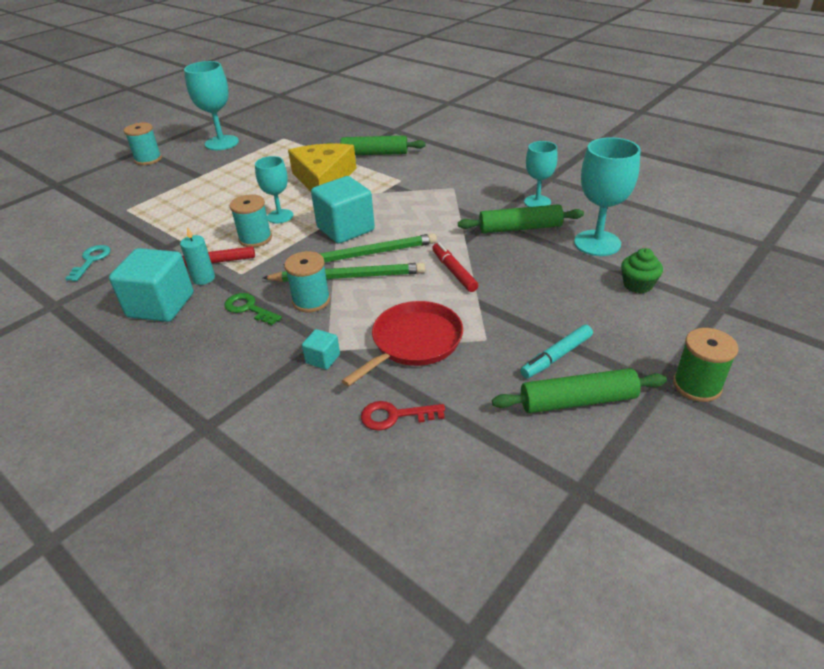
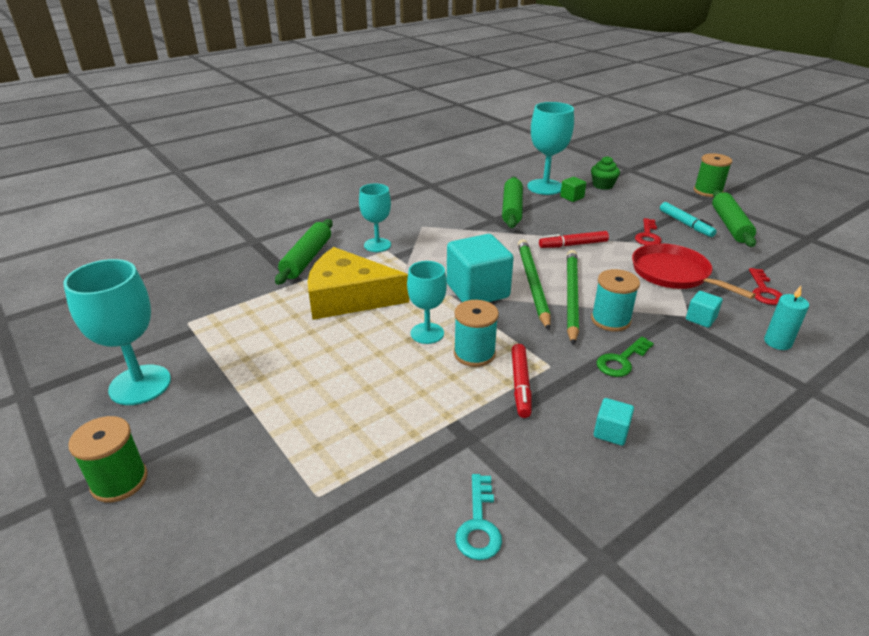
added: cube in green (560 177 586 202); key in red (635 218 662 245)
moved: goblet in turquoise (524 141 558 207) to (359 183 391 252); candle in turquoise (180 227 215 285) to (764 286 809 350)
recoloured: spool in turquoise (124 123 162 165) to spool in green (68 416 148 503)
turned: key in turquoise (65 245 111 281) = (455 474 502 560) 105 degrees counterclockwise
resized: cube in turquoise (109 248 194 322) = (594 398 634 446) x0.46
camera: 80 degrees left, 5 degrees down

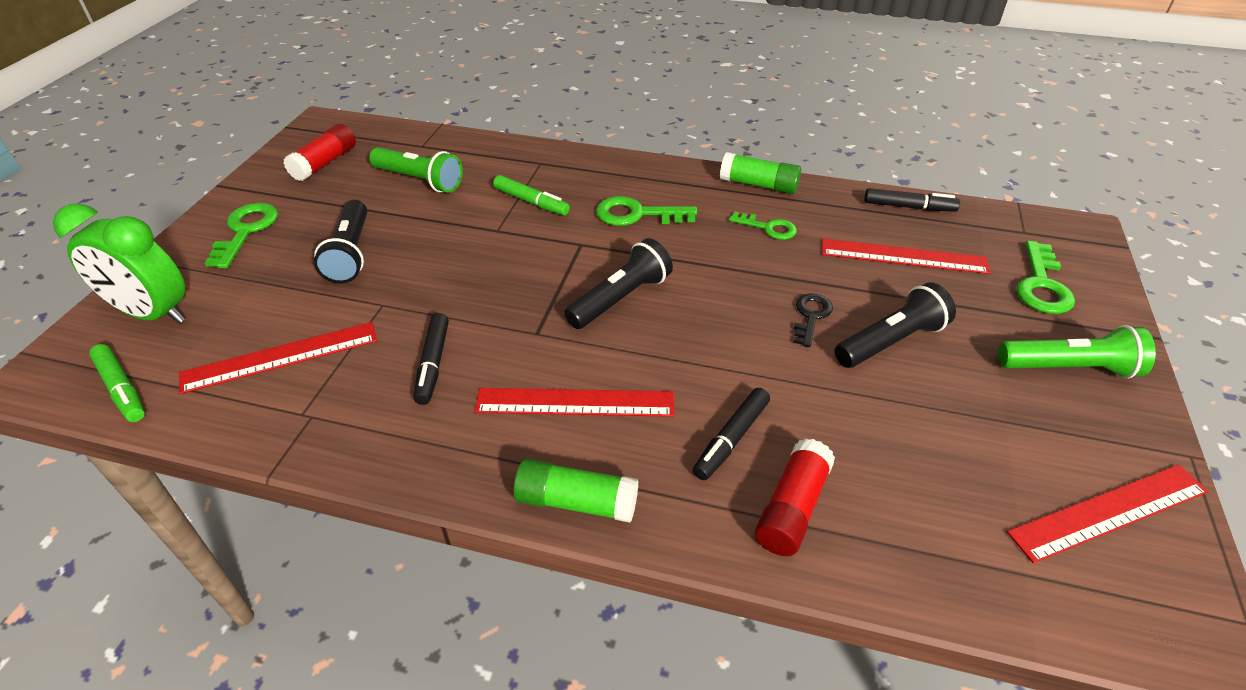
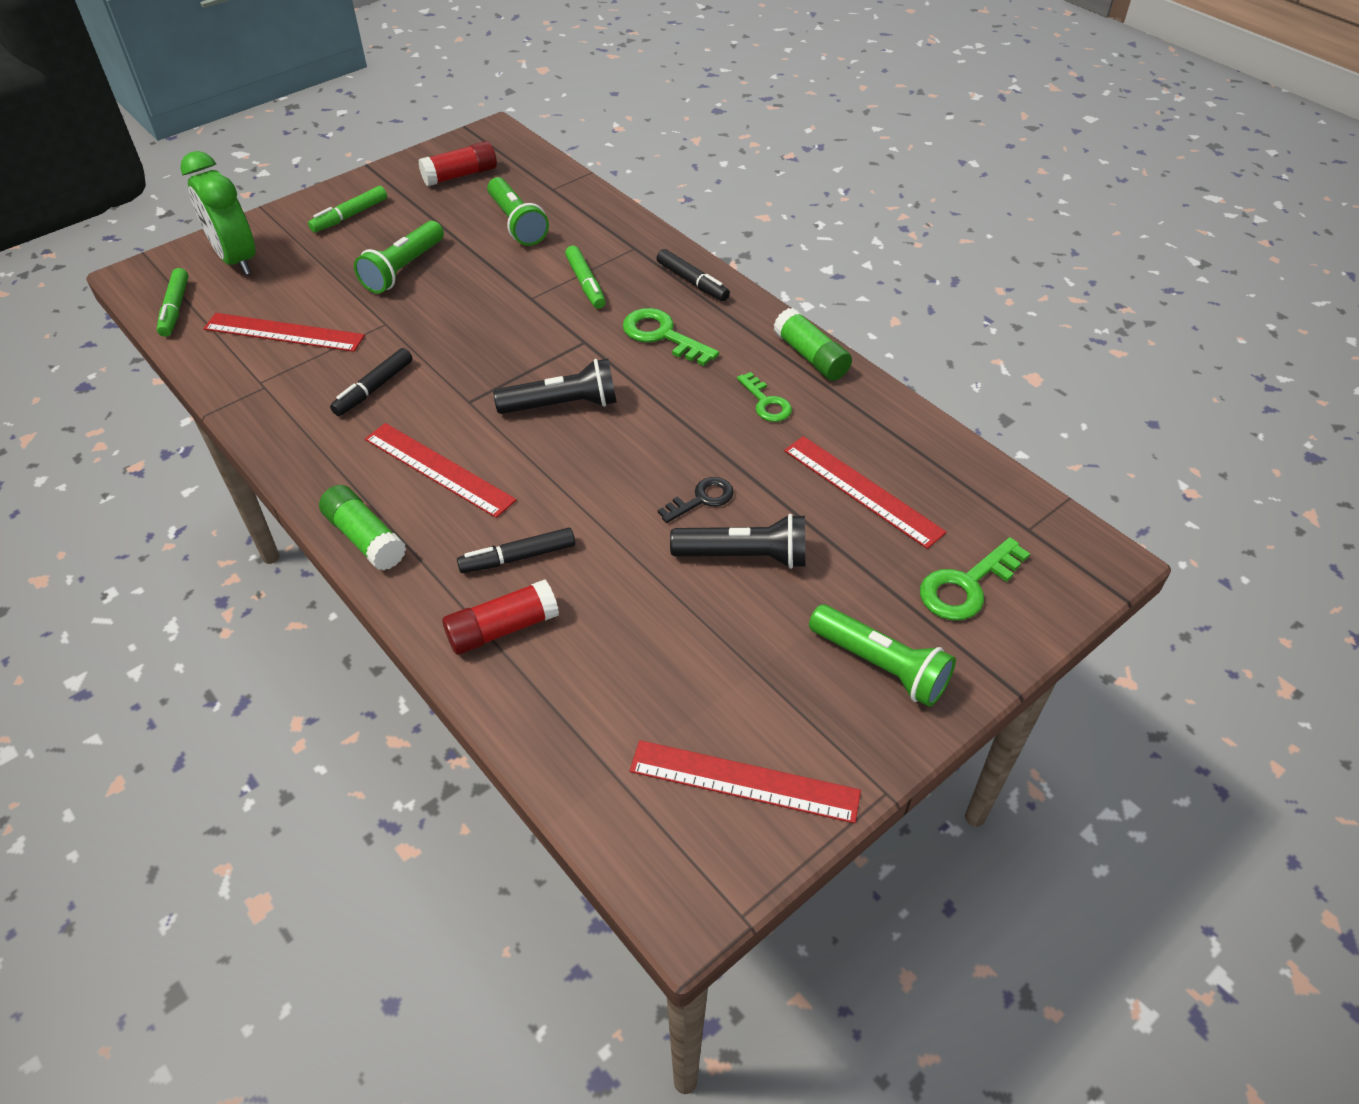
moved: marker in black (864 188 960 212) to (656 249 730 301)
replaced: key in green (205 203 278 268) to marker in green (308 186 387 233)
recoloured: flashlight in black (314 200 367 284) to flashlight in green (354 221 444 293)
camera: 35 degrees right, 5 degrees up

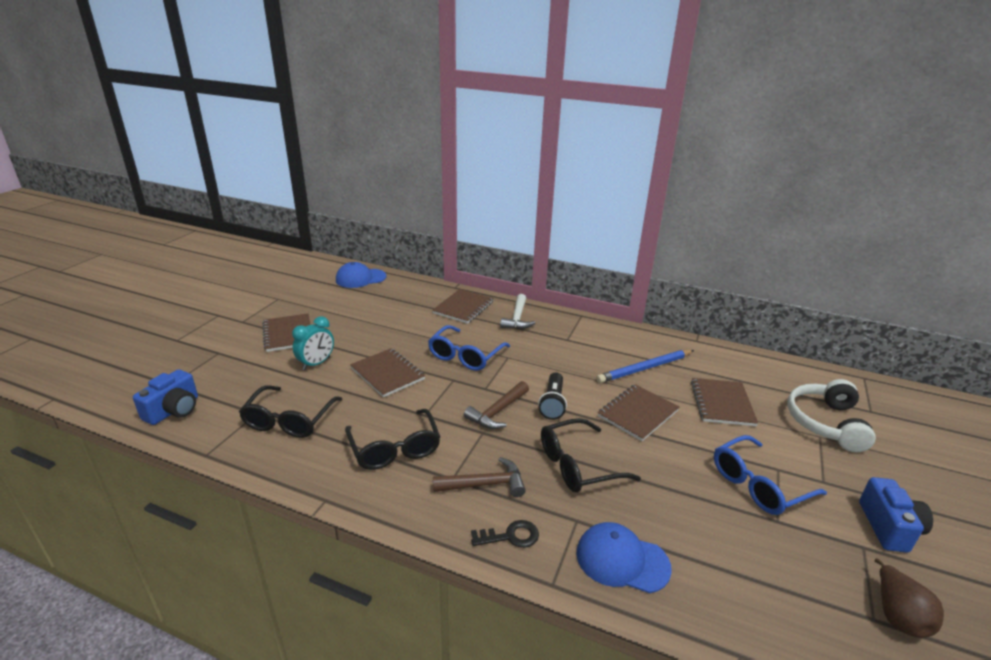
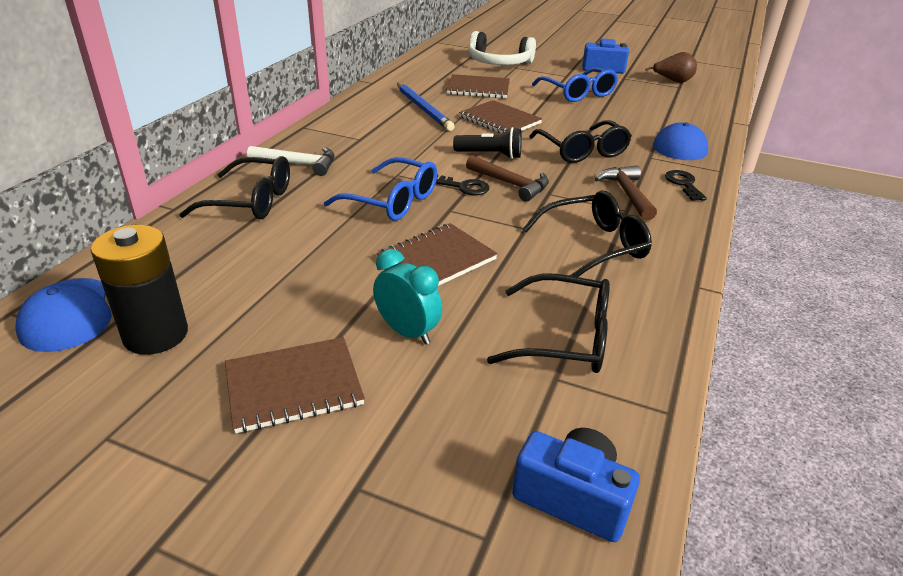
added: key in black (436 174 489 195); battery in black (91 225 188 355)
replaced: notebook in brown (432 289 494 324) to glasses in black (179 156 290 220)
camera: 90 degrees left, 5 degrees up

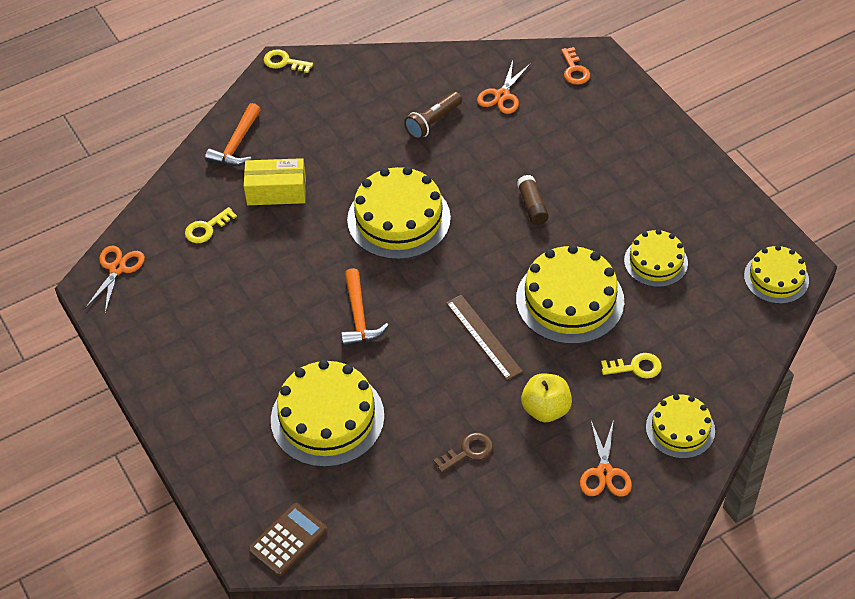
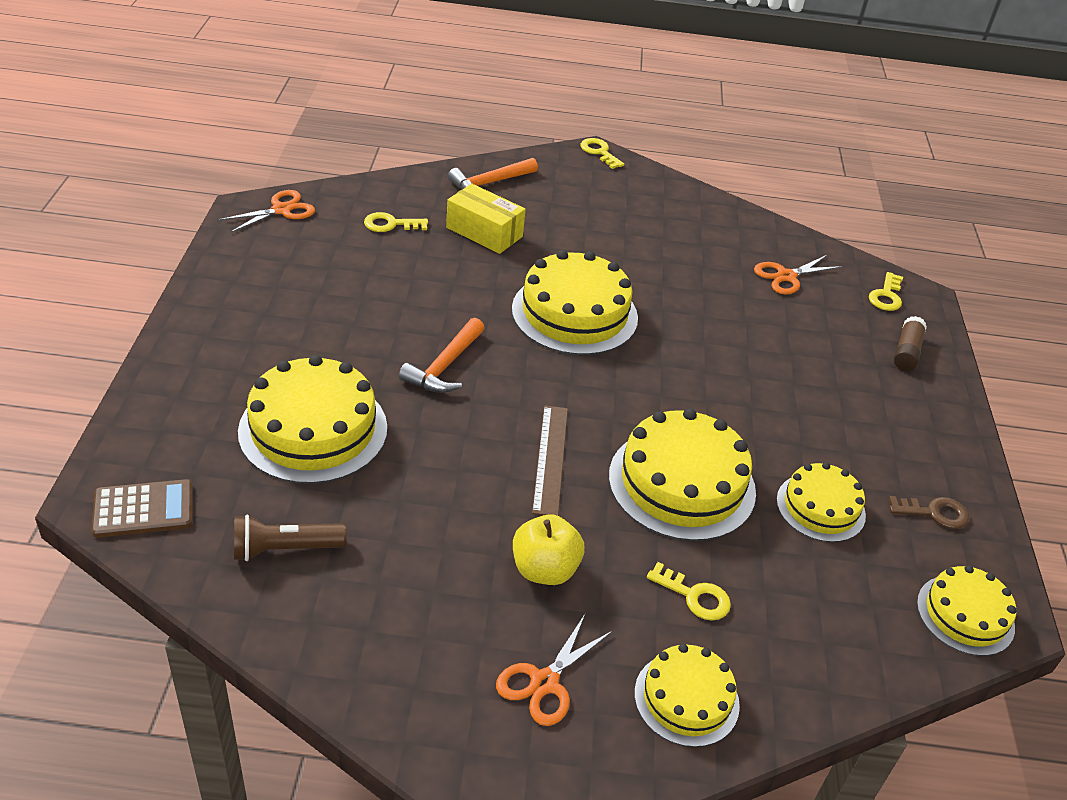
moved: flashlight in brown (404 92 462 139) to (234 514 347 561); glue stick in brown (517 175 549 225) to (894 316 927 370); key in brown (433 432 493 473) to (888 496 969 529)
recoloured: key in orange (561 47 590 85) to key in yellow (869 272 903 311)
camera: 30 degrees right, 10 degrees down

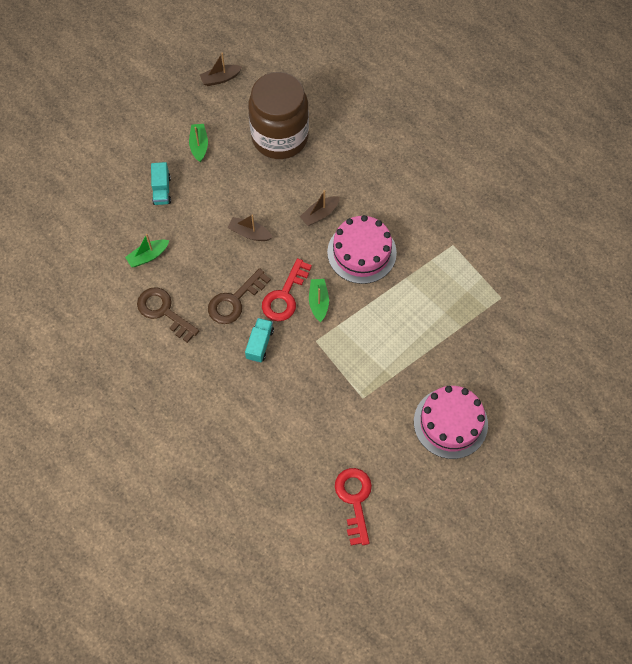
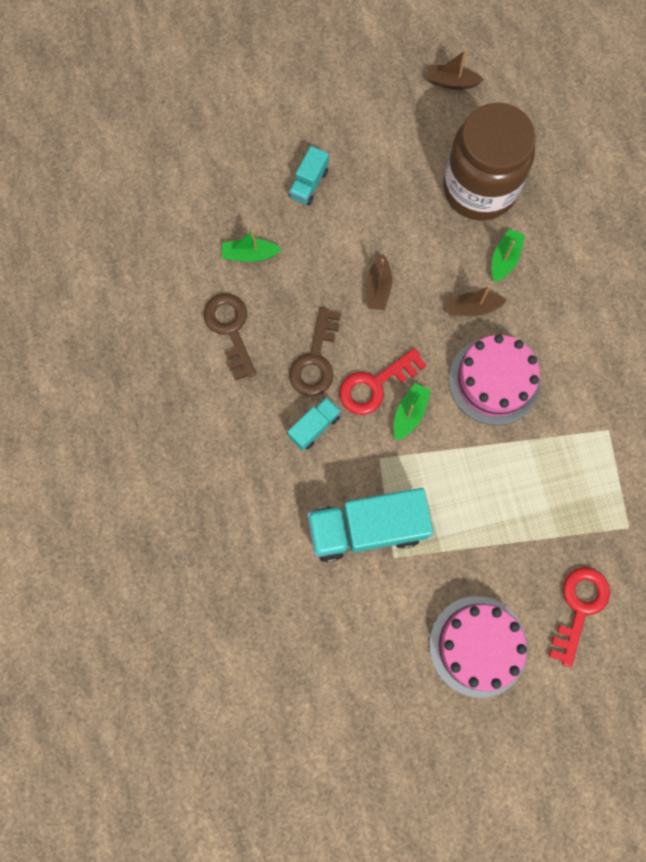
added: truck in turquoise (307 488 433 562)
moved: boat in green (189 124 208 162) to (492 229 525 282); key in red (335 468 372 545) to (549 567 610 667)
turned: boat in brown (228 214 273 241) = (366 254 392 310) 135 degrees counterclockwise; key in brown (208 268 271 324) = (289 307 341 396) 60 degrees counterclockwise
camera: 30 degrees right, 10 degrees up

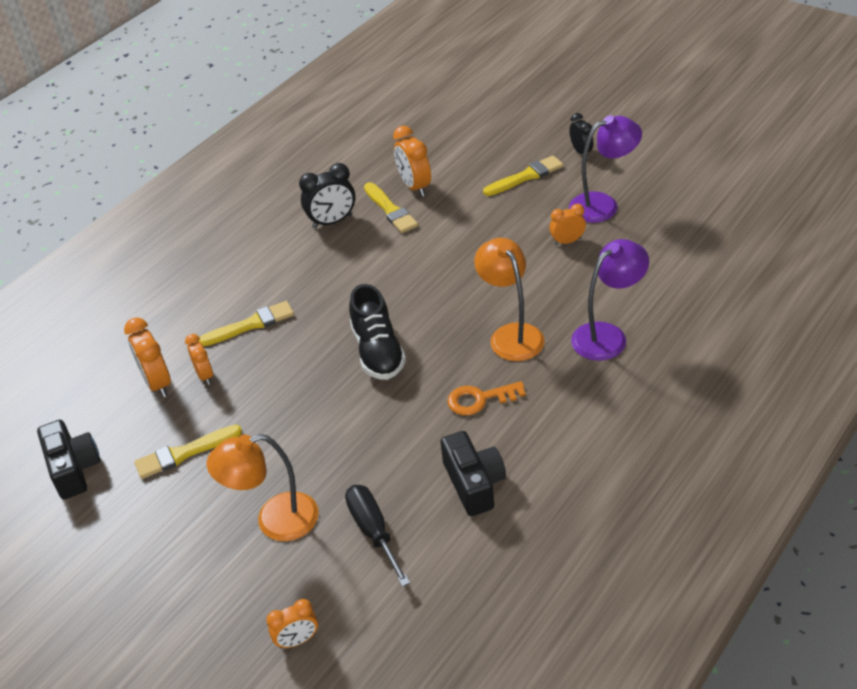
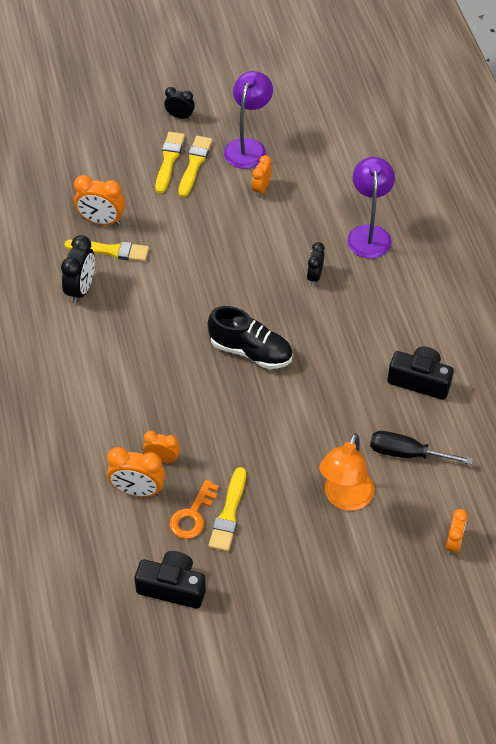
moved: brush in yellow (198 301 294 346) to (178 136 213 197); key in orange (447 381 526 415) to (169 480 219 539)
replaced: lamp in orange (474 238 545 361) to clock in black (307 242 325 286)
camera: 55 degrees left, 10 degrees up

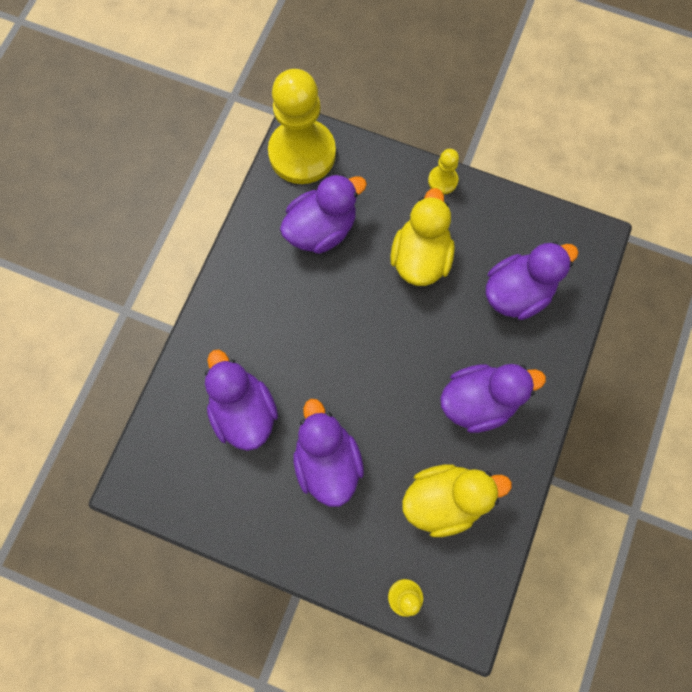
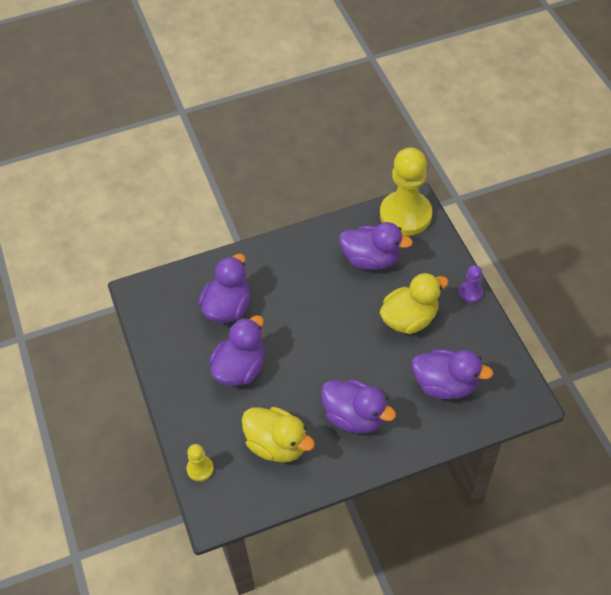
recoloured: pawn in yellow (428 149 459 195) to pawn in purple (459 265 483 303)
camera: 50 degrees right, 20 degrees down

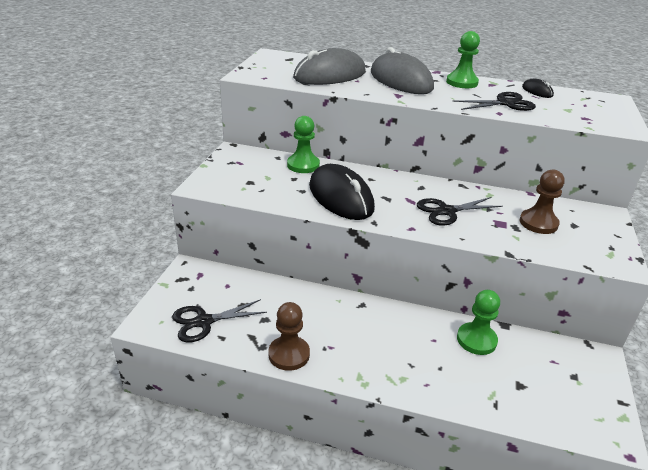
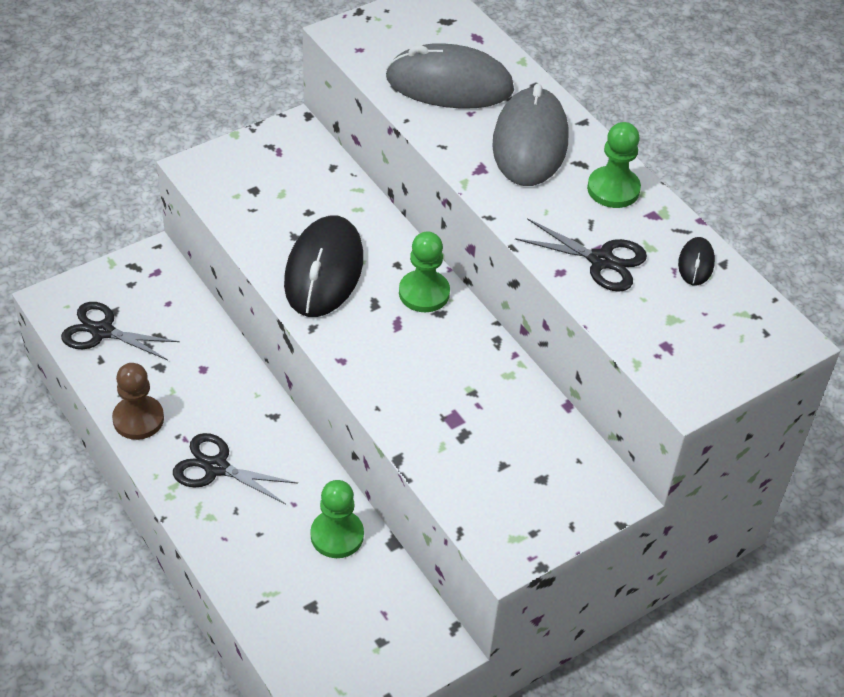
removed: pawn in brown (520 170 565 234)
moved: pawn in green (287 116 320 173) to (399 231 450 312); scissors in black (417 197 503 226) to (173 433 298 504)
camera: 40 degrees right, 15 degrees up

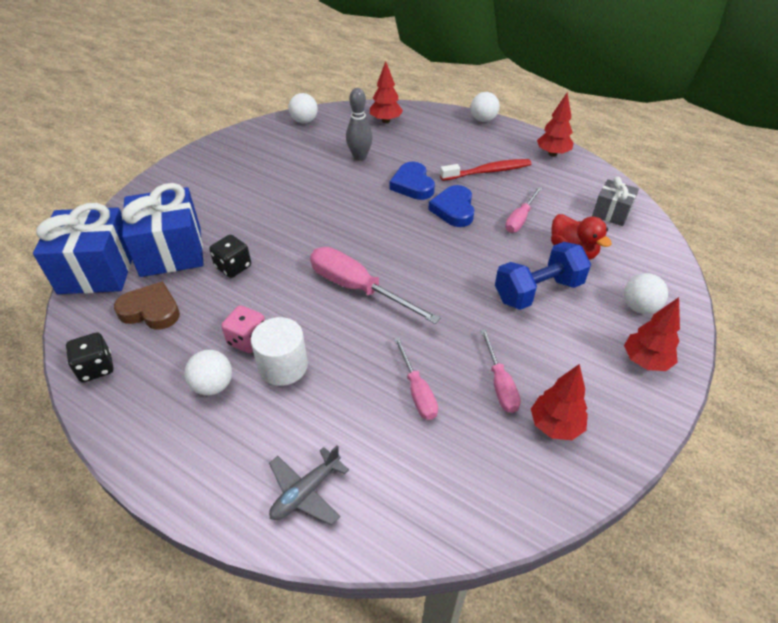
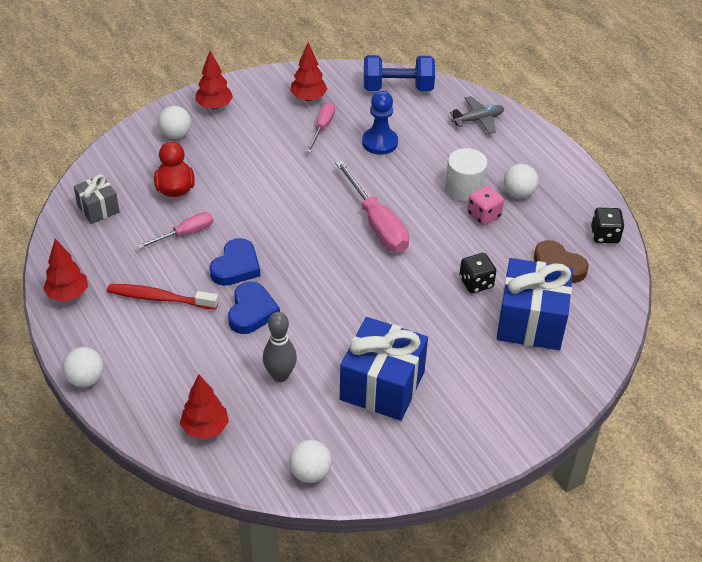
moved: gift in blue (33 203 132 294) to (340 317 428 421); dumbbell in blue (495 242 591 310) to (364 55 435 91)
replaced: screwdriver in pink (394 337 438 420) to pawn in blue (362 91 398 155)
camera: 155 degrees left, 0 degrees up

